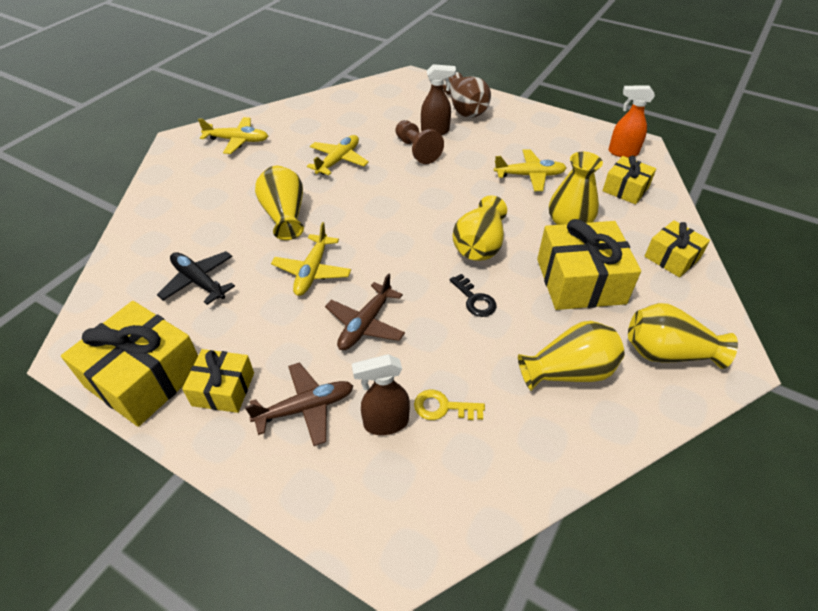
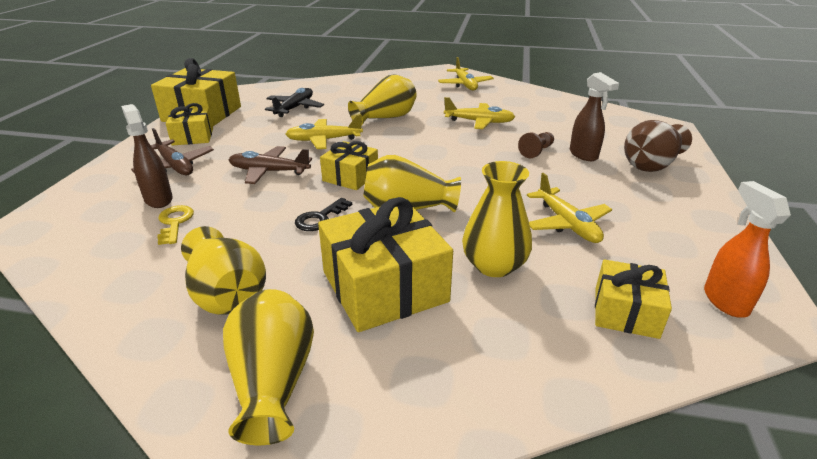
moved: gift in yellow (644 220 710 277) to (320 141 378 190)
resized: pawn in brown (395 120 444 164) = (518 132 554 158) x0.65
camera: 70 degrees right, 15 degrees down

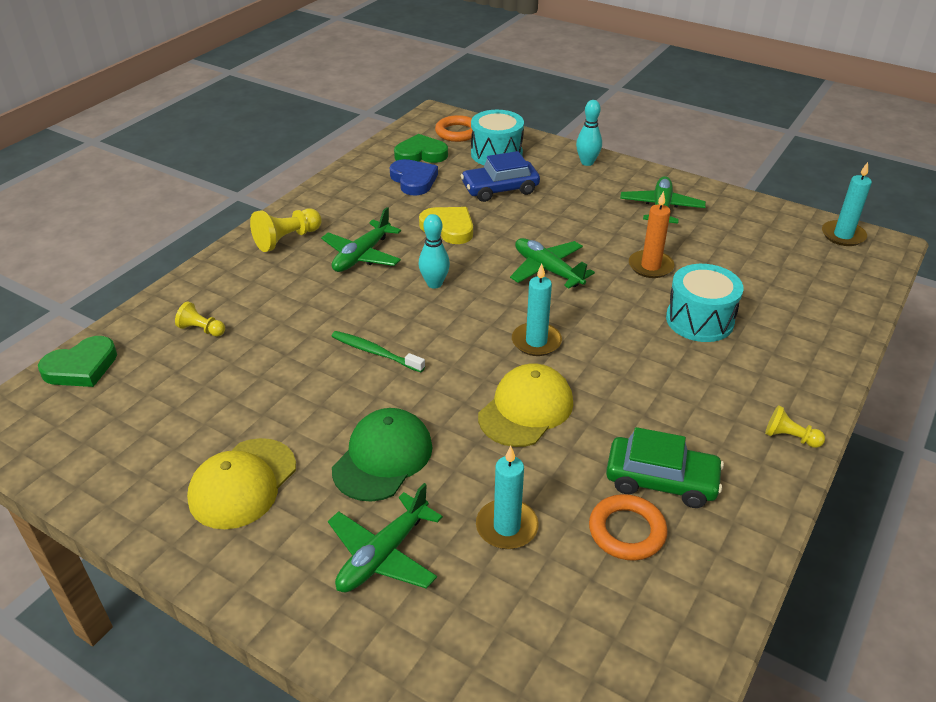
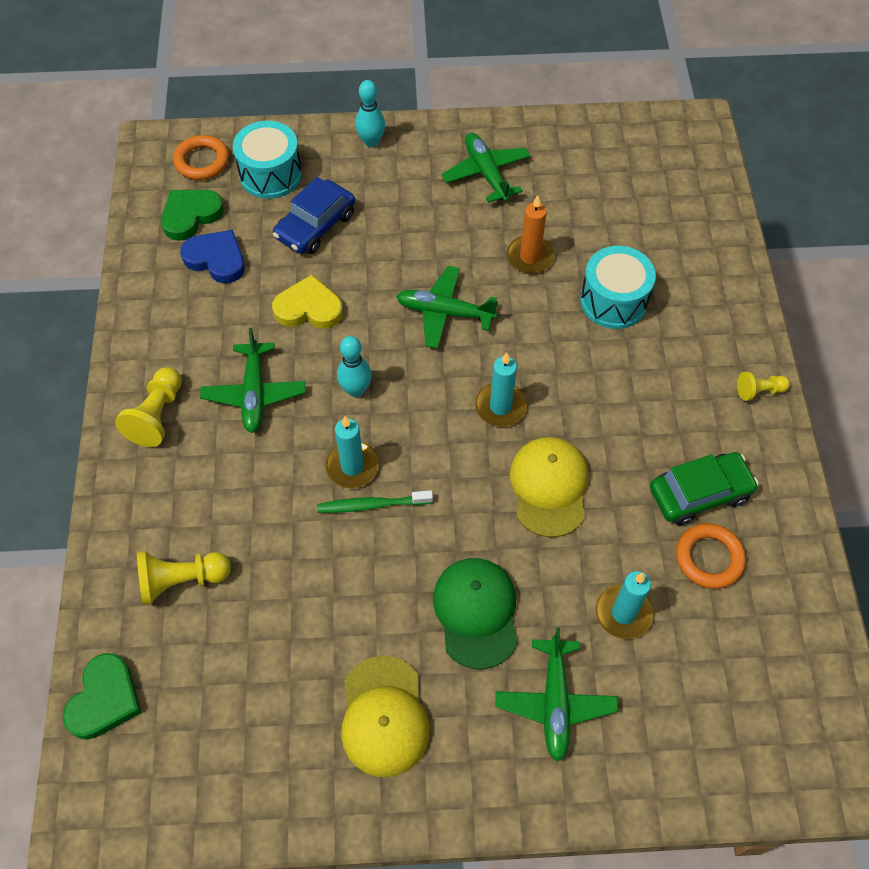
moved: candle in turquoise (822 162 872 246) to (325 416 379 488)
resized: pawn in yellow (175 302 225 337) = (137 551 231 605) x1.64
camera: 35 degrees left, 20 degrees up

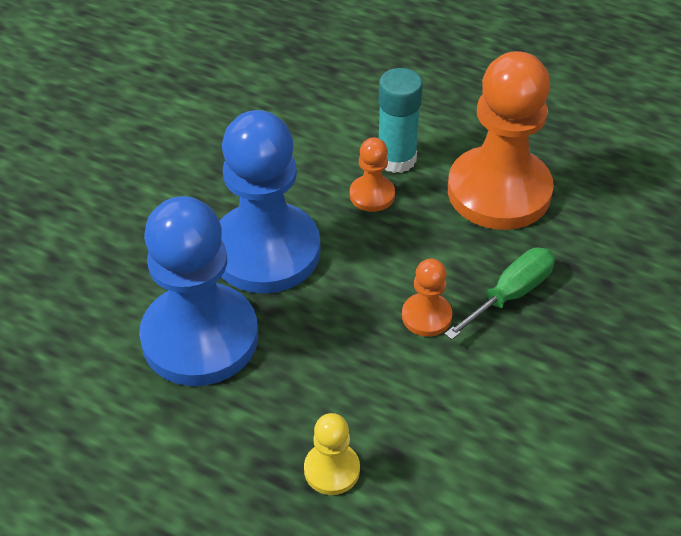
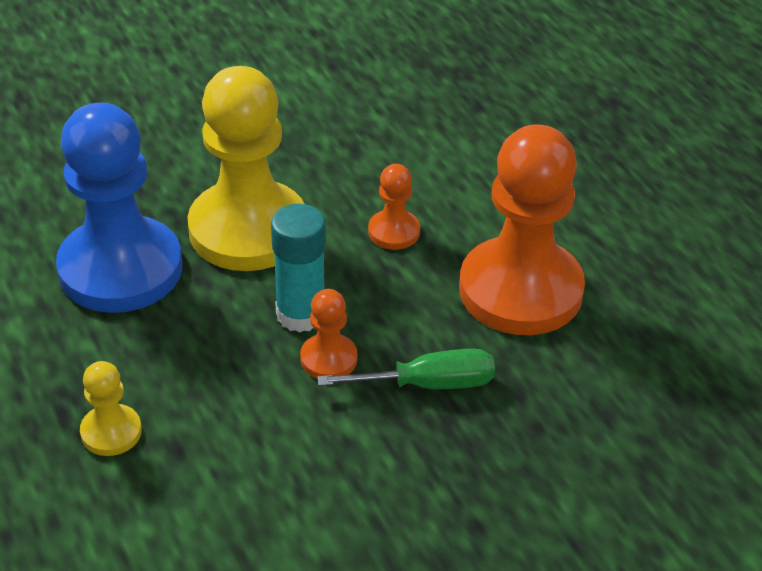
moved: glue stick in turquoise (378 68 423 173) to (271 204 326 332)
recoloured: pawn in blue (220 110 320 294) to pawn in yellow (187 66 304 271)
camera: 35 degrees right, 5 degrees down

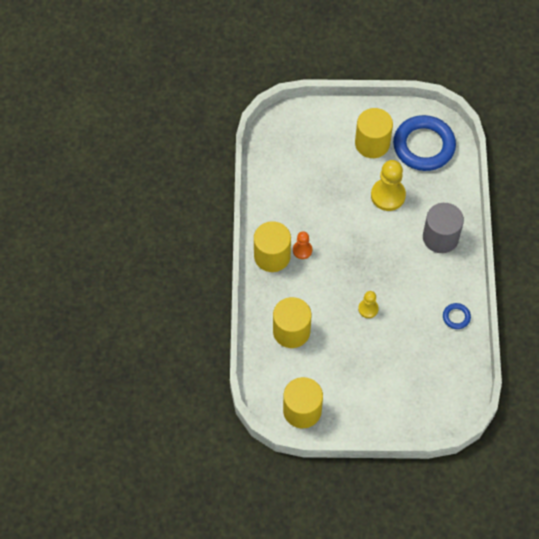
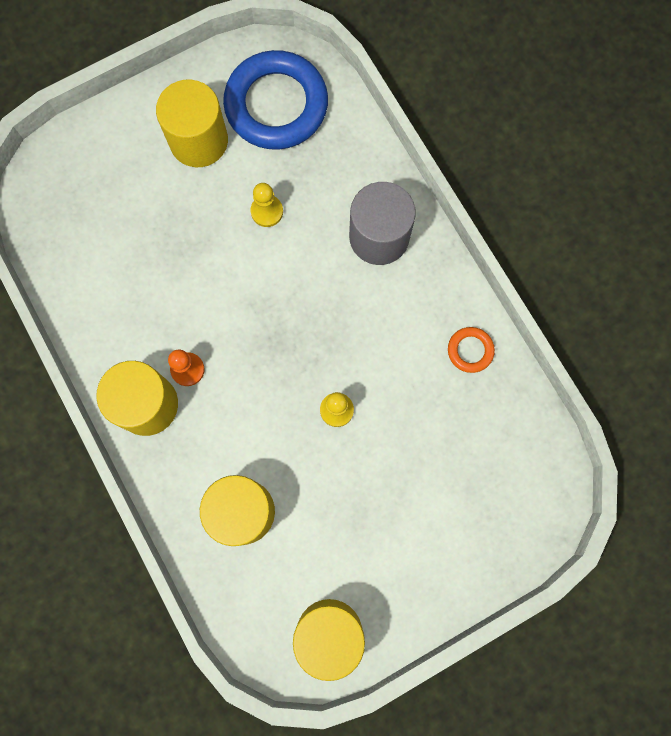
recoloured: ring in blue (443 303 471 329) to ring in orange (448 327 495 373)
resized: pawn in yellow (371 160 406 211) = (251 183 283 227) x0.56
camera: 30 degrees left, 15 degrees up

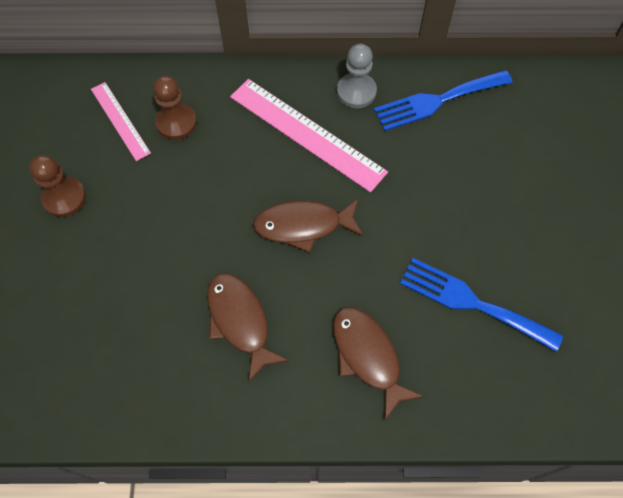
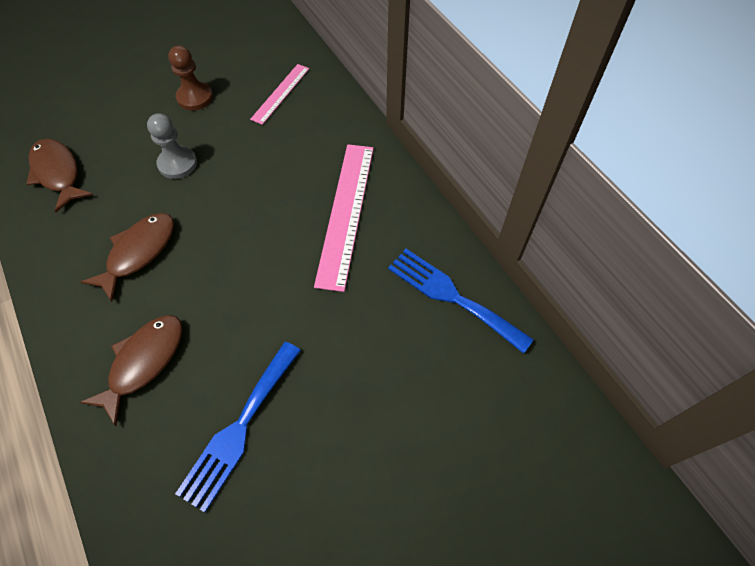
removed: pawn in brown (153 76 197 140)
moved: pawn in grey (337 44 377 108) to (147 113 197 179); fish in brown (253 199 363 253) to (26 139 93 212)
turned: fork in blue (400 258 563 352) = (175 342 301 512) 150 degrees counterclockwise
camera: 60 degrees right, 5 degrees down

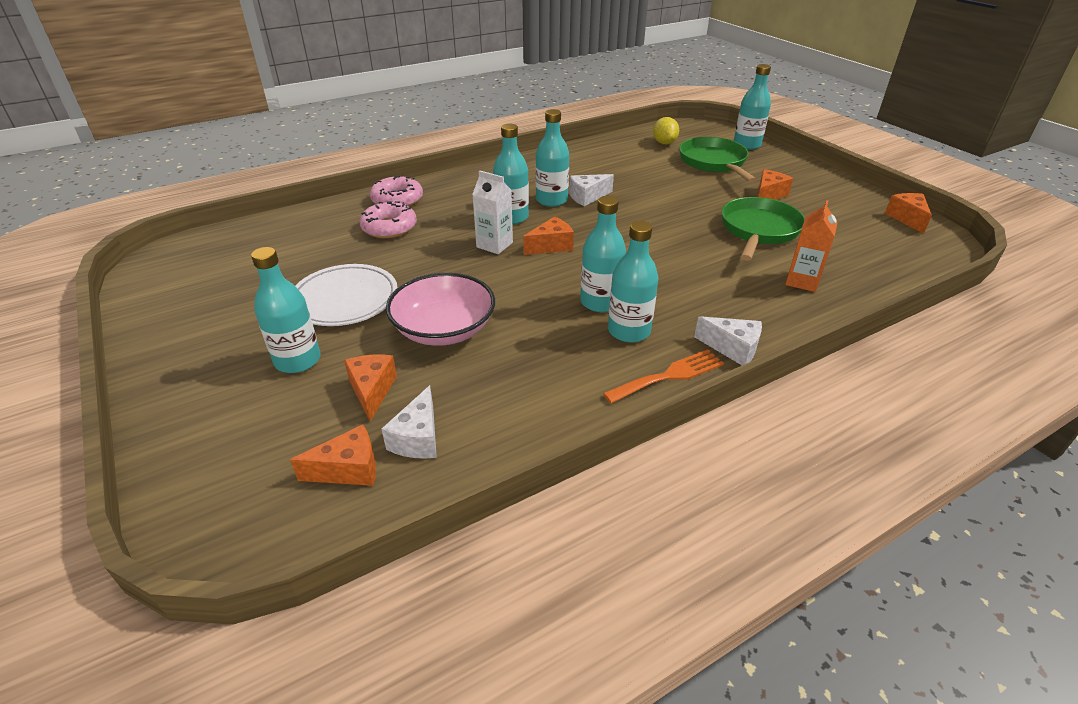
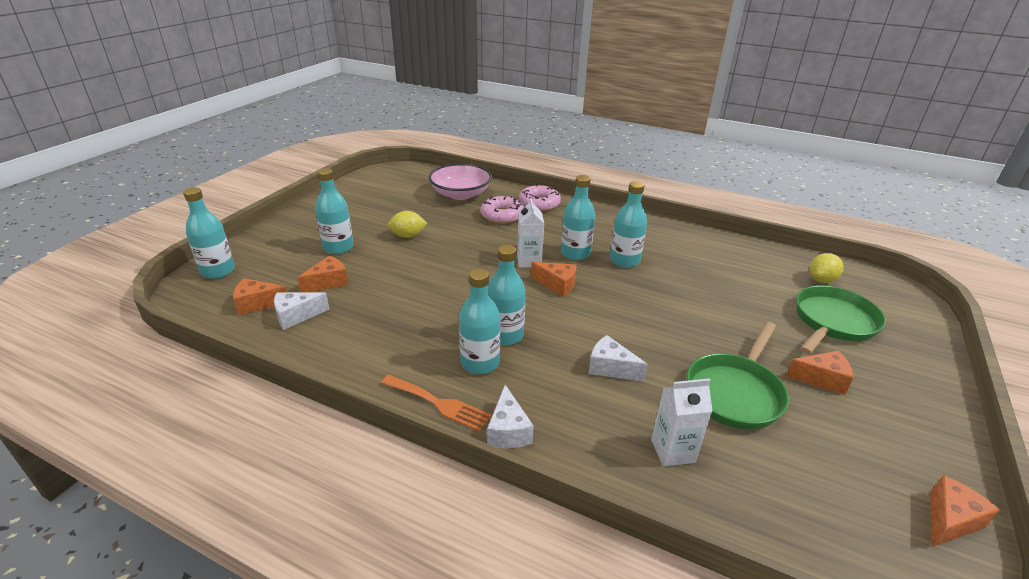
moved: bottle in turquoise (734 64 771 150) to (183 187 235 279); cheese in white (569 174 614 206) to (589 335 648 382); bowl in pink (386 273 495 346) to (429 164 492 200)
replaced: plate in white (295 264 397 326) to lemon in yellow (388 211 427 238)
recoloured: carton in orange (785 200 837 292) to carton in white (651 379 713 467)
turned: pan in green (722 197 805 261) = (686 322 789 429) 135 degrees clockwise; cheese in orange (290 424 376 486) = (233 278 287 315) 135 degrees clockwise
camera: 55 degrees right, 5 degrees down

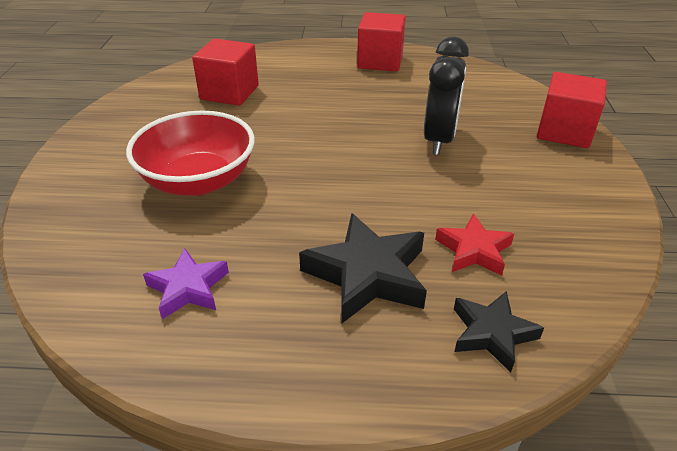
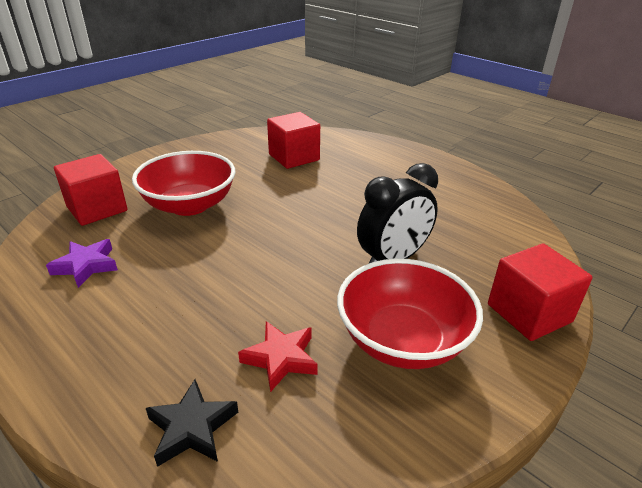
removed: star in black (299 213 427 324)
added: bowl in red (337 259 483 369)
moved: cube in red (357 12 406 71) to (54 154 128 226)
camera: 40 degrees right, 5 degrees down

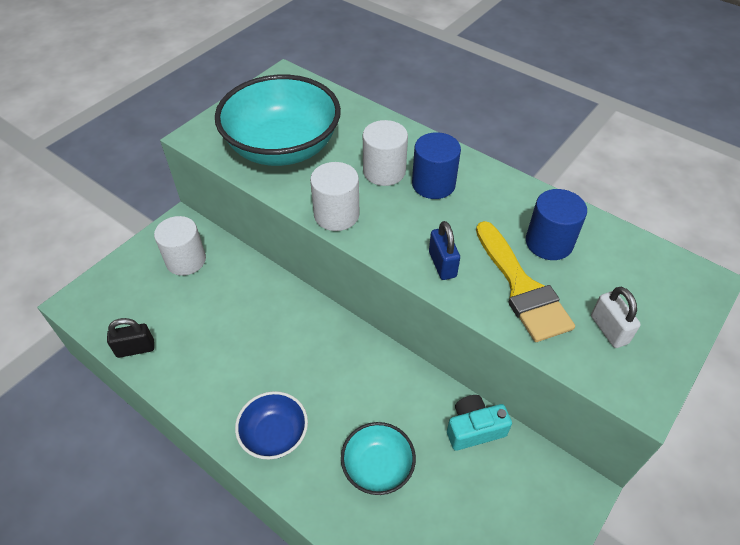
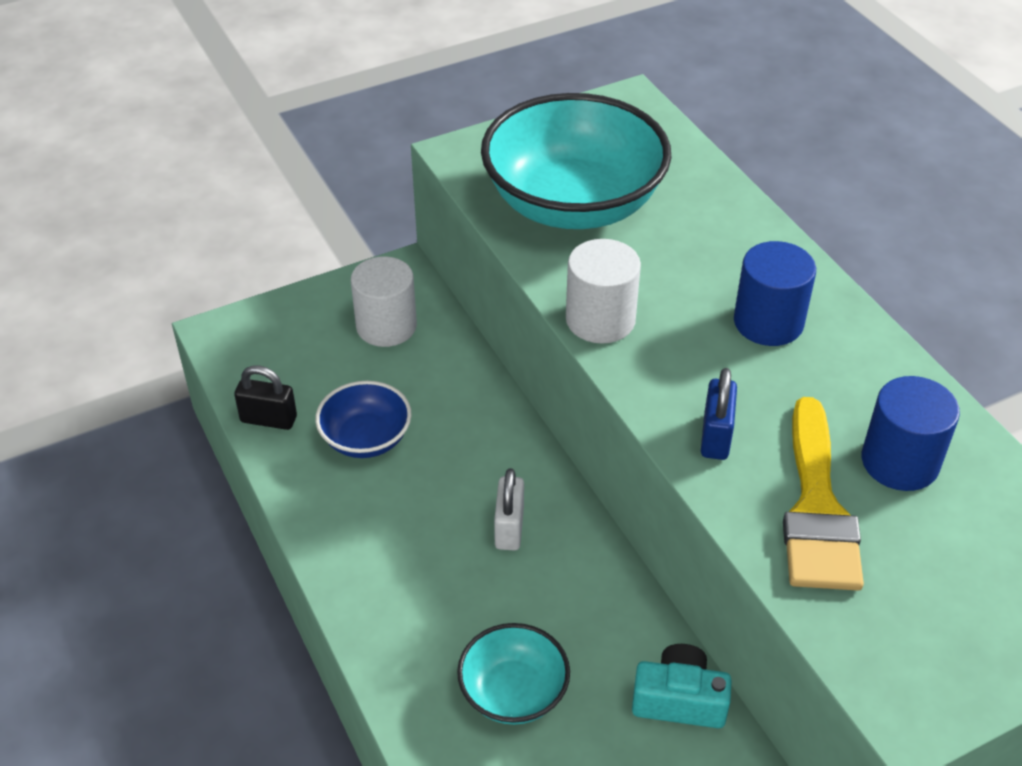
removed: cylinder in white (363 120 408 186)
moved: padlock in white (591 287 641 348) to (494 468 524 551); bowl in blue (235 391 308 460) to (315 381 412 458)
camera: 25 degrees right, 5 degrees down

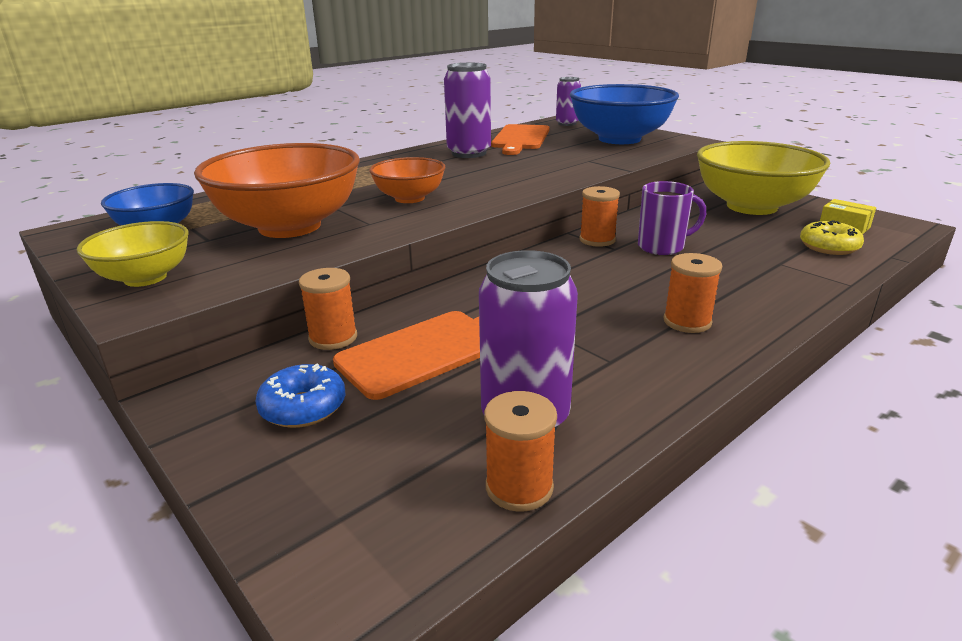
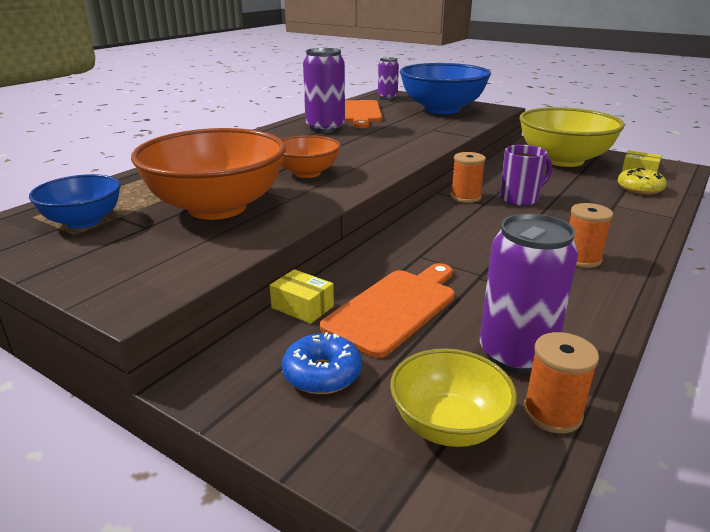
moved: bowl in yellow (77 221 189 287) to (390 348 517 447)
replaced: spool in orange (299 268 357 350) to box in yellow (270 269 334 324)
camera: 15 degrees left, 0 degrees up

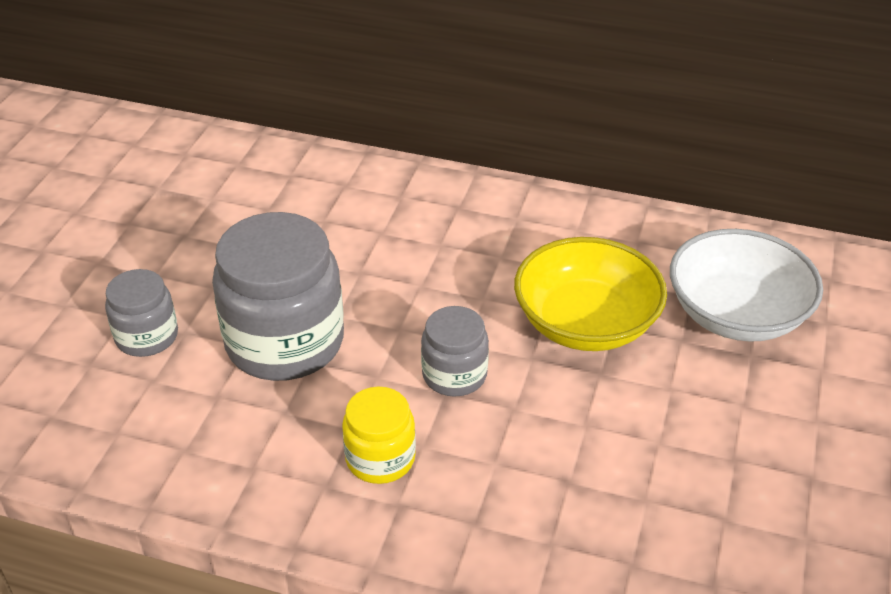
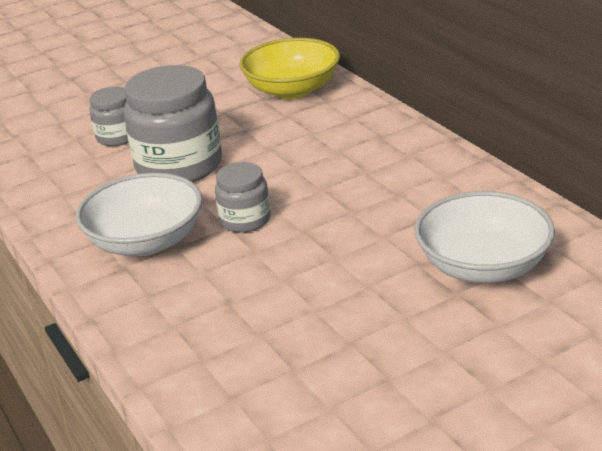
moved: bowl in yellow (514 237 667 351) to (239 38 340 99)
replaced: jar in yellow (342 386 416 484) to bowl in white (76 173 202 256)
camera: 45 degrees right, 10 degrees down

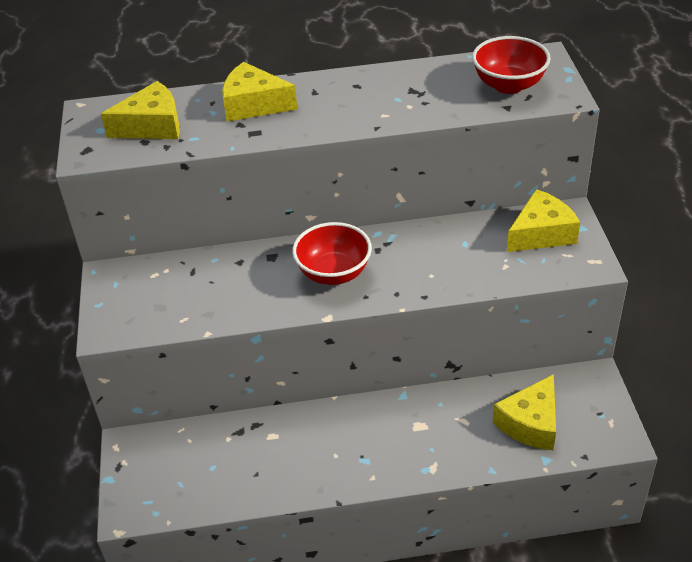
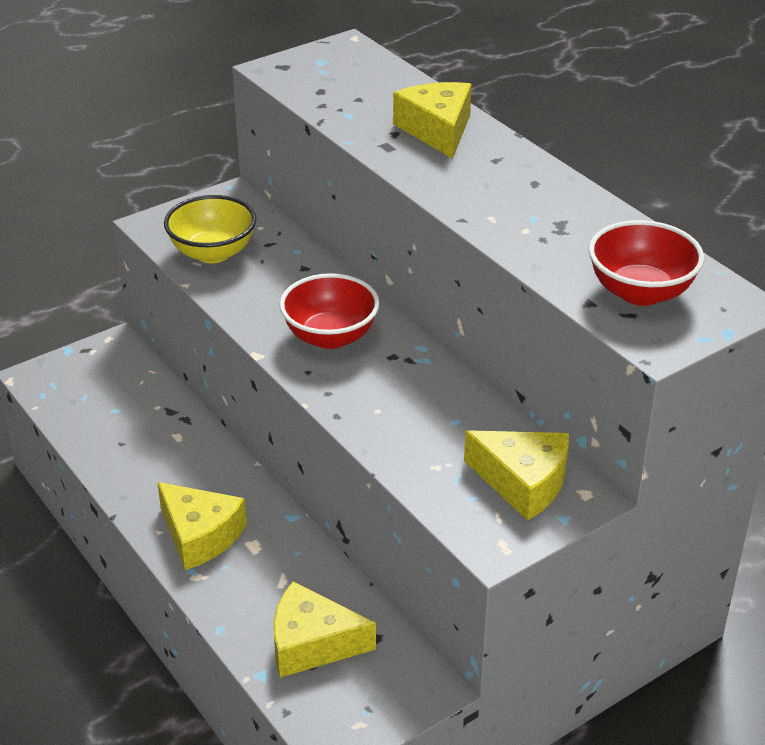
added: bowl in yellow (164 195 257 263)
moved: cheese in yellow (101 81 180 139) to (157 482 247 570)
camera: 60 degrees right, 5 degrees down

